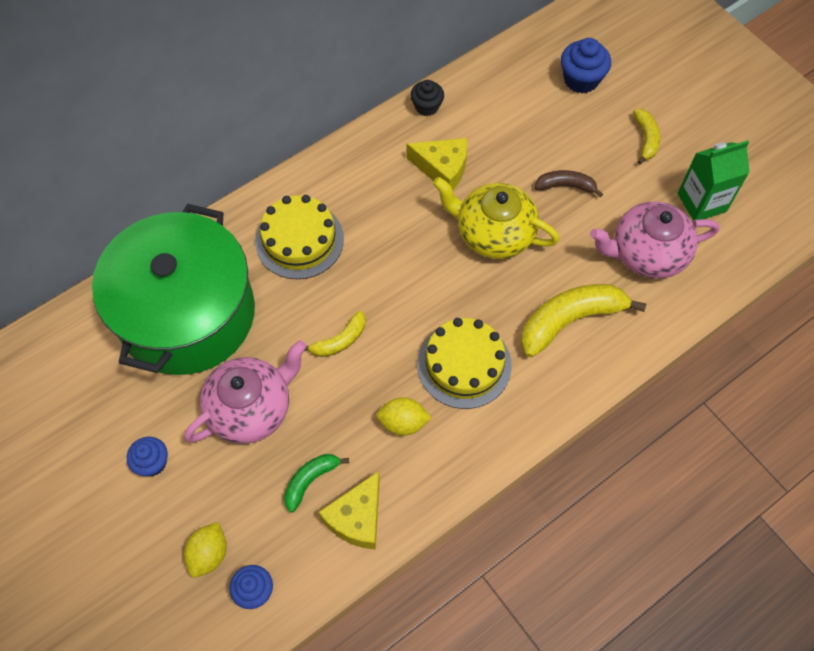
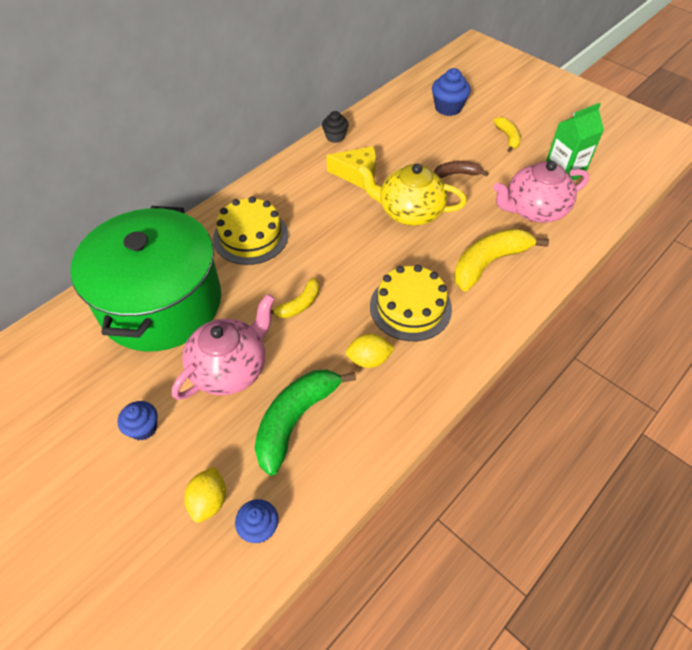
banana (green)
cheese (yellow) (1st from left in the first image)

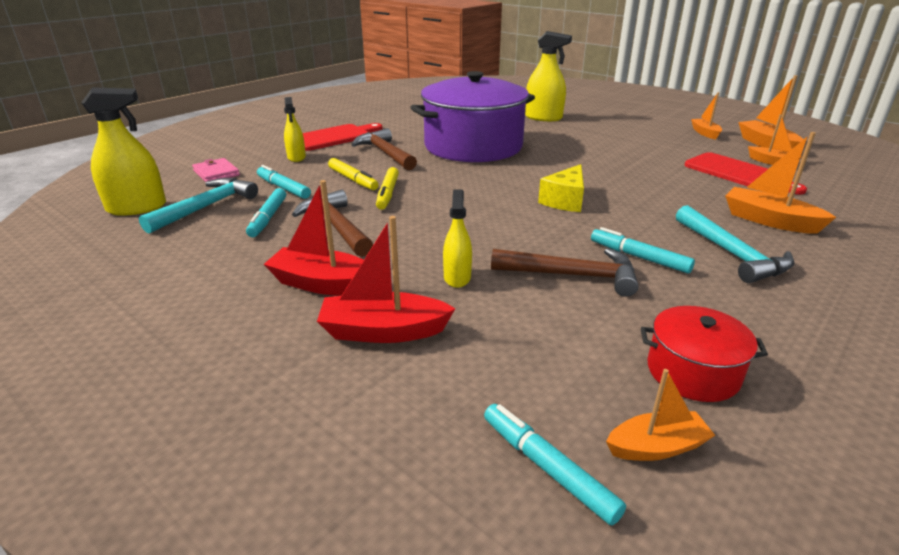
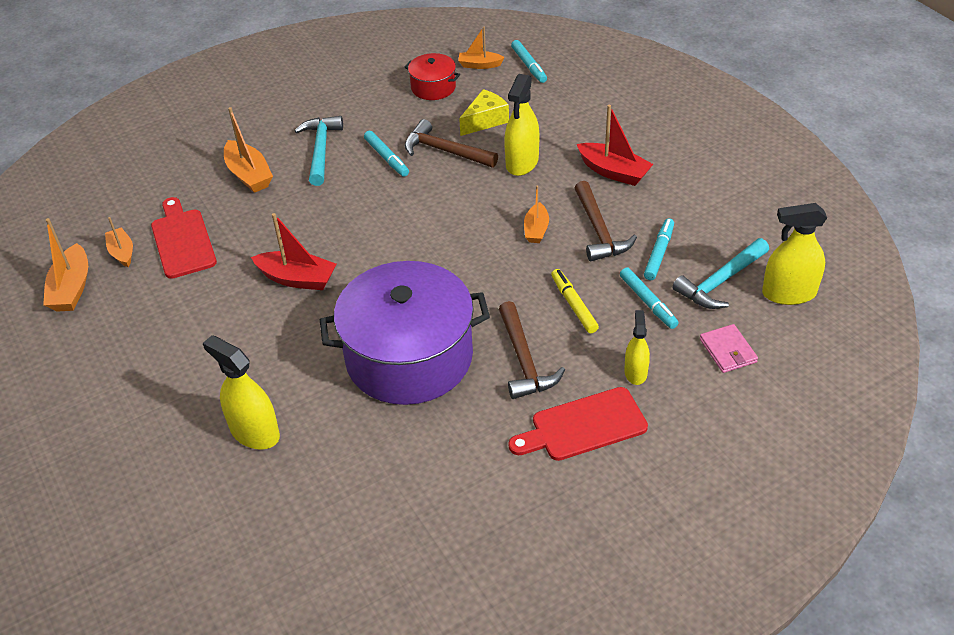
boat (orange) (5th from left)
cheese (yellow)
marker (yellow) (2nd from left in the first image)
spray bottle (yellow) (2nd from left)
boat (red) (1st from left)

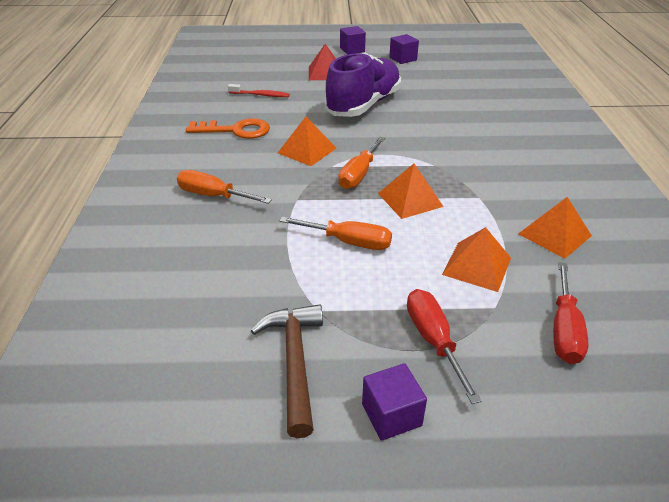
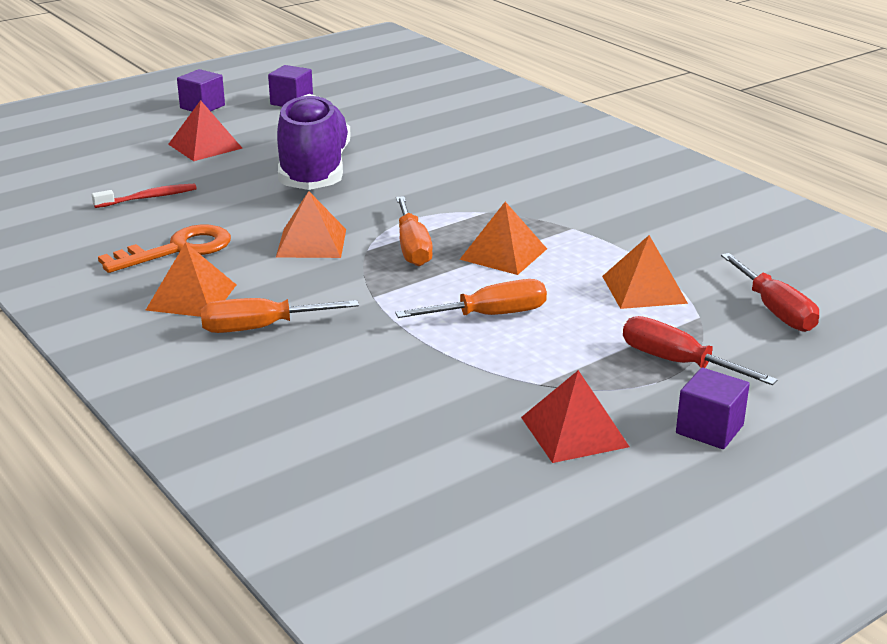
pyramid (orange) (1st from left)
pyramid (red) (2nd from left)

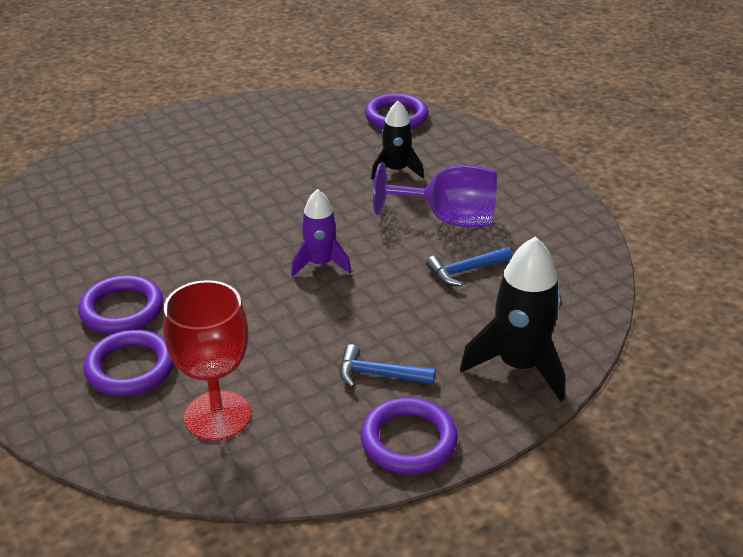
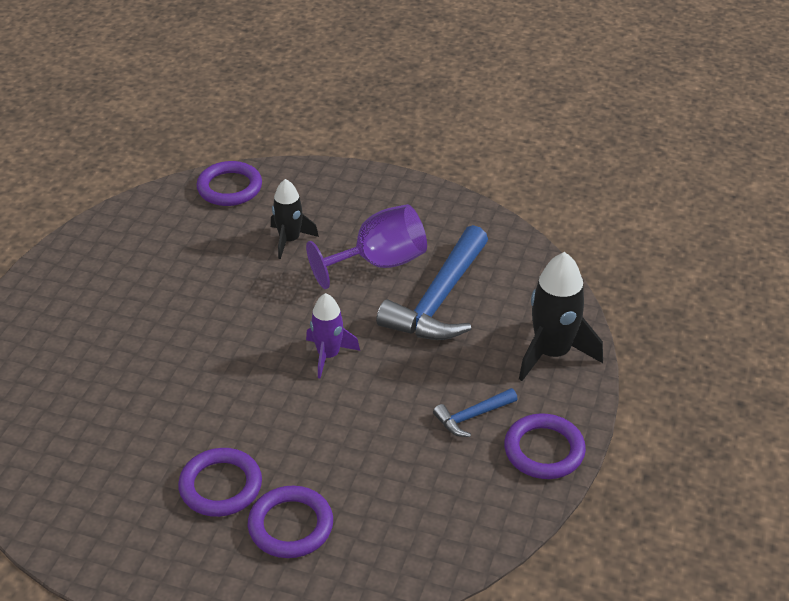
hammer (blue) (1st from left)
goblet (red)

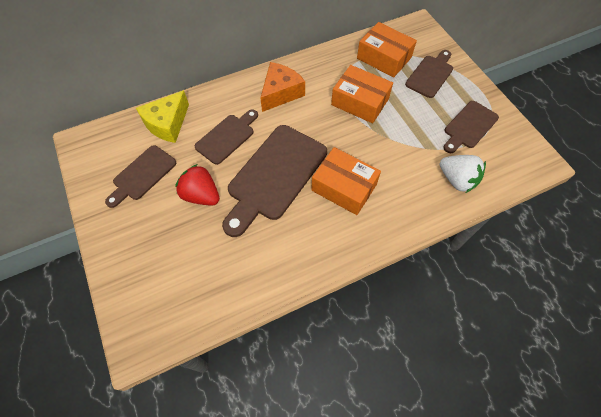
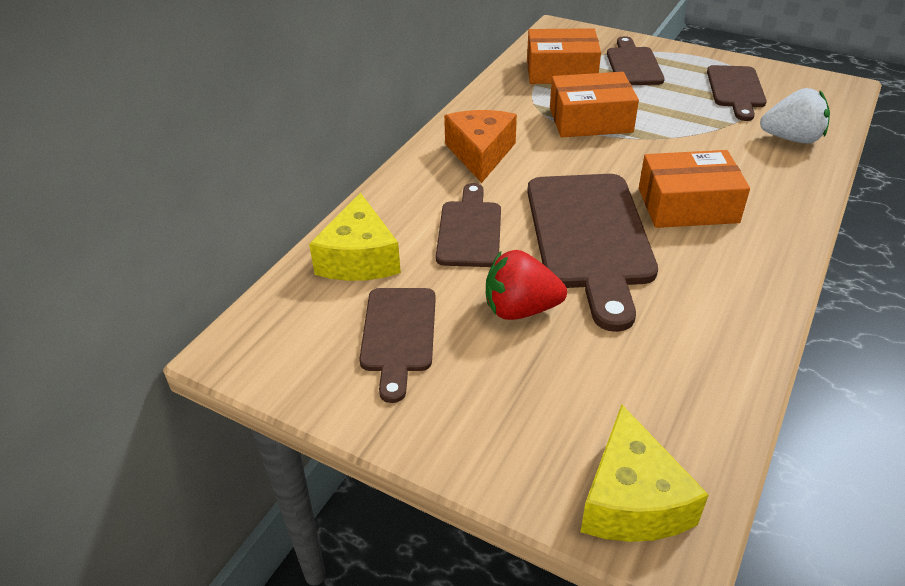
cheese (yellow) (2nd from left)

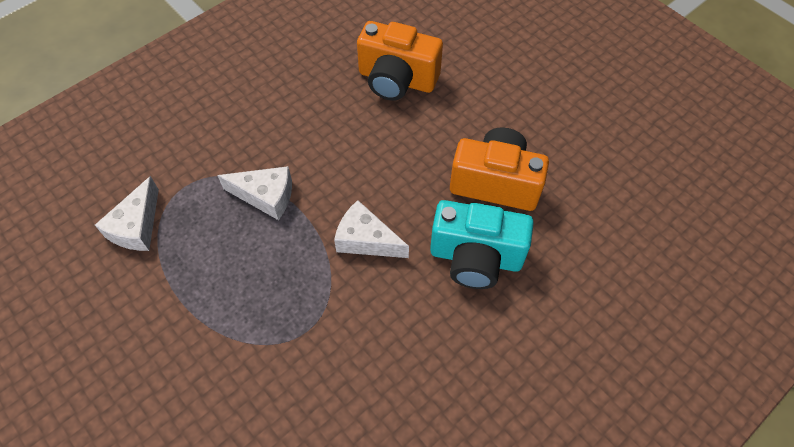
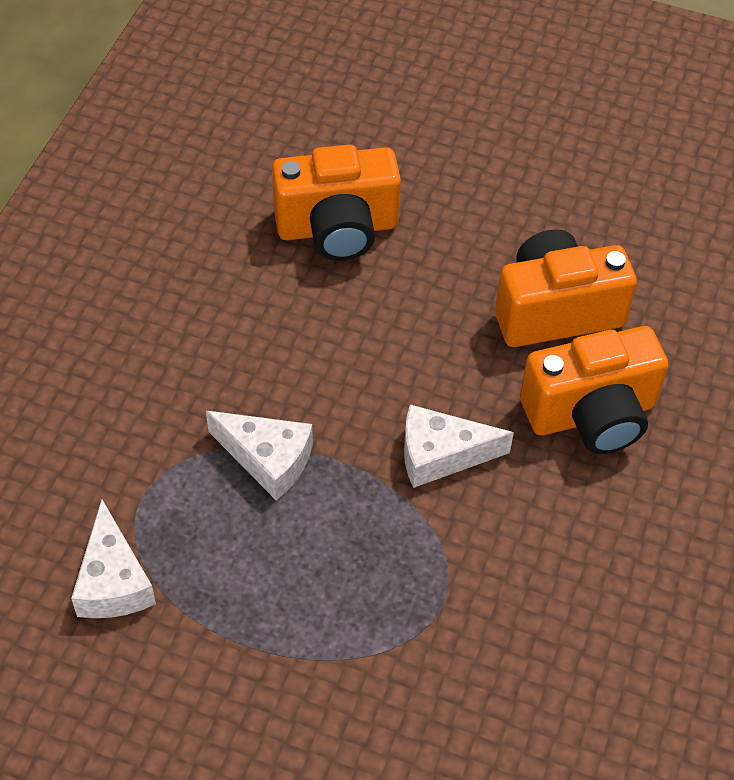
cheese (white) (2nd from left)
camera (orange) (3rd from left)

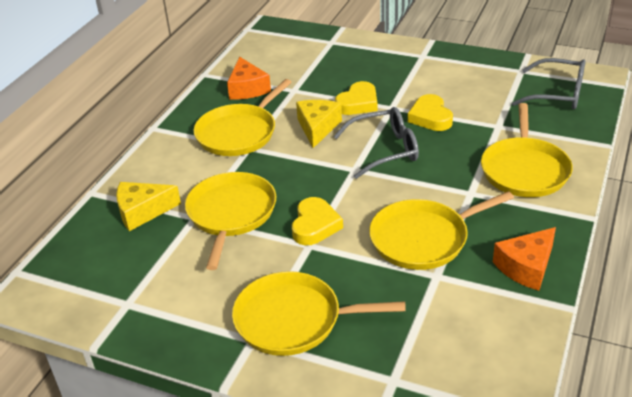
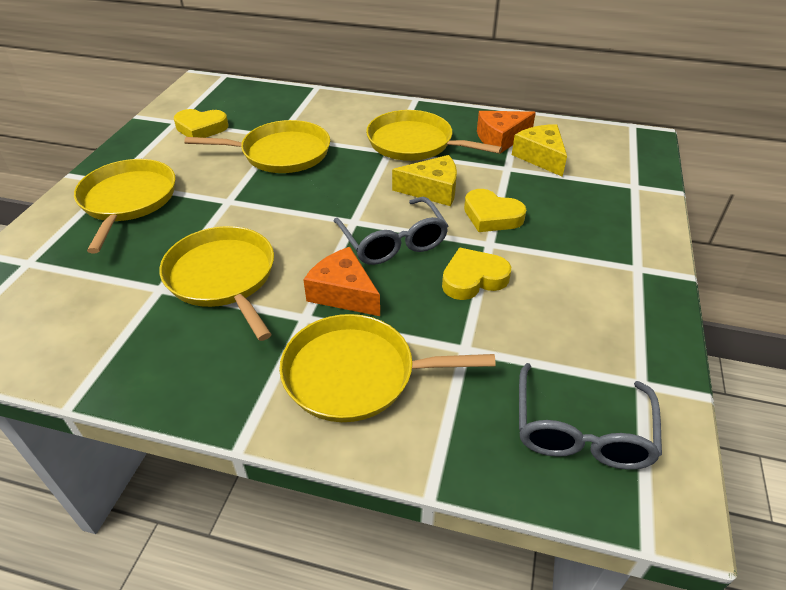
cheese (yellow) (2nd from left)
heart (yellow) (1st from left)
cheese (orange) (1st from left)

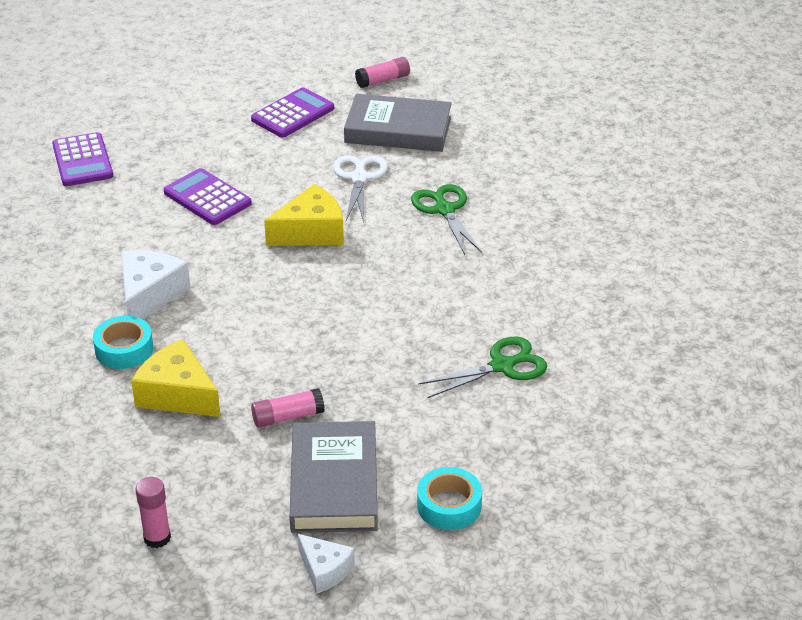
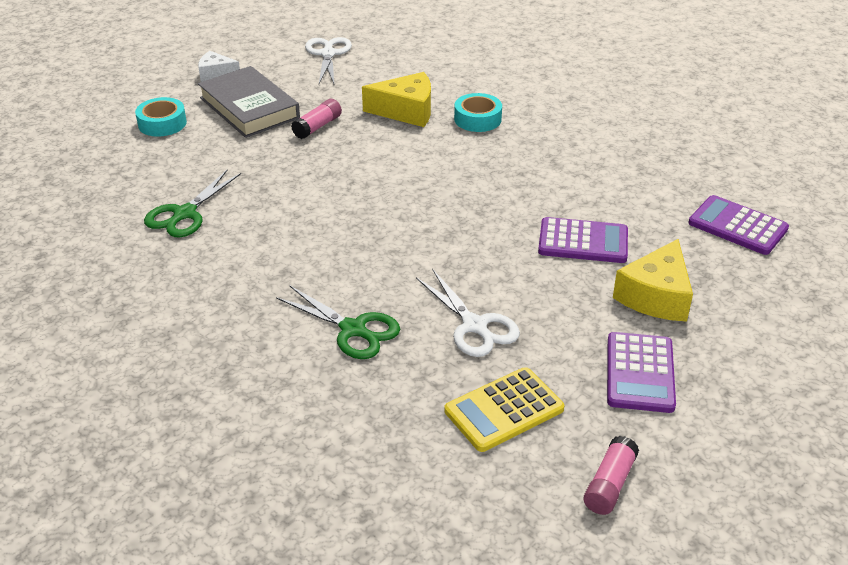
calculator (yellow)
cheese (yellow) (2nd from left)
cheese (white) (1st from left in the first image)
scissors (white) (1st from left)

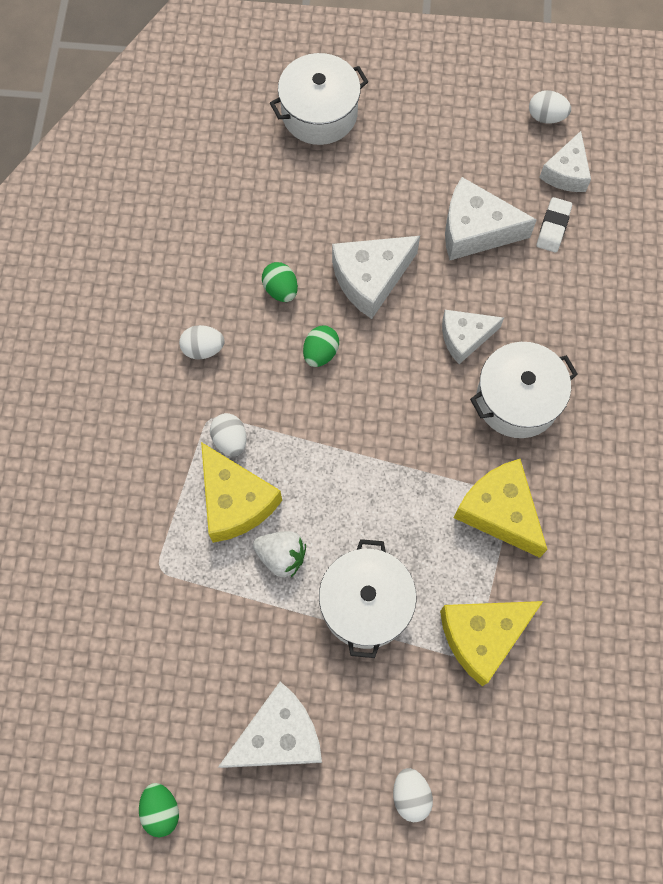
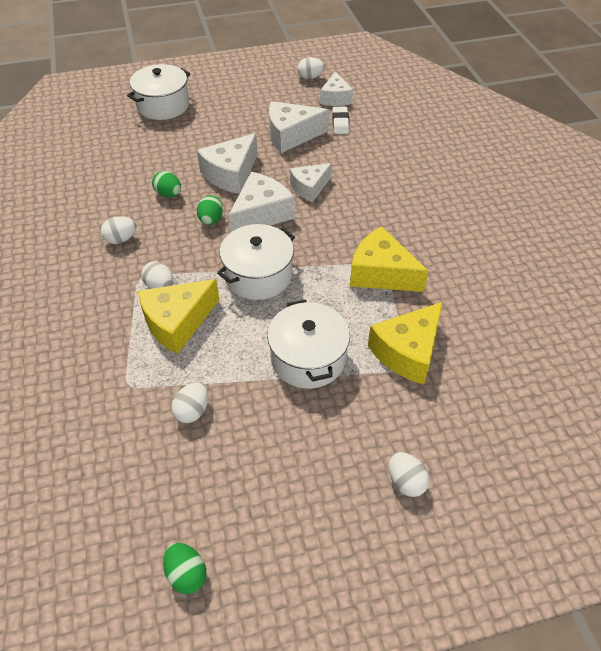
pot (white) (2nd from left)
cheese (yellow) (1st from left)
strawberry (white)
cheese (white) (2nd from left)
egg (white) (3rd from left)

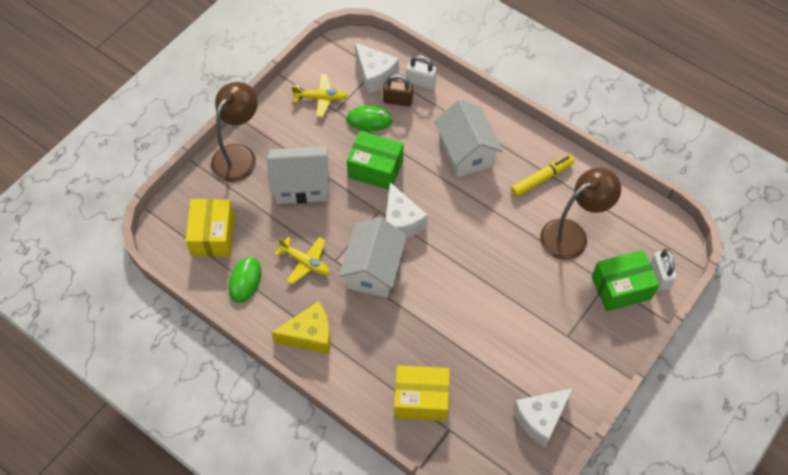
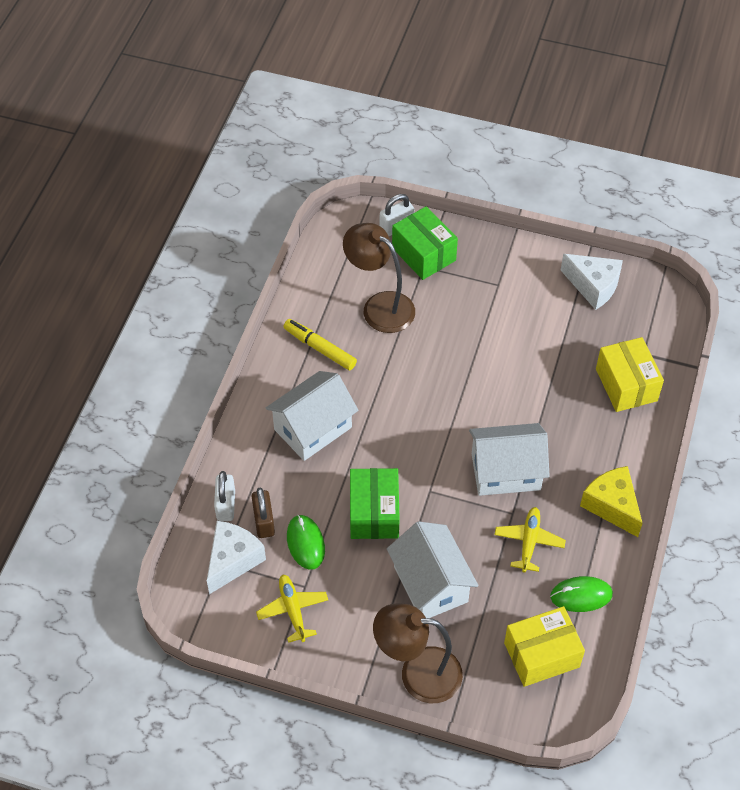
cheese (white) (2nd from left in the first image)

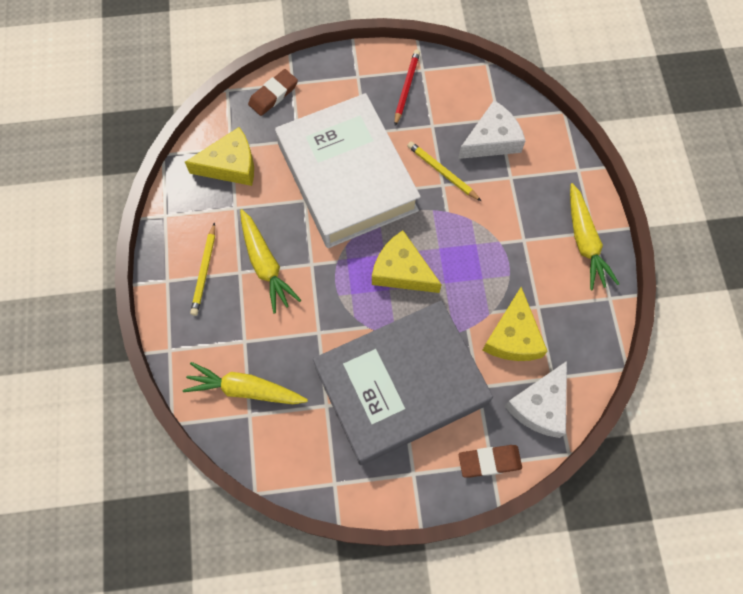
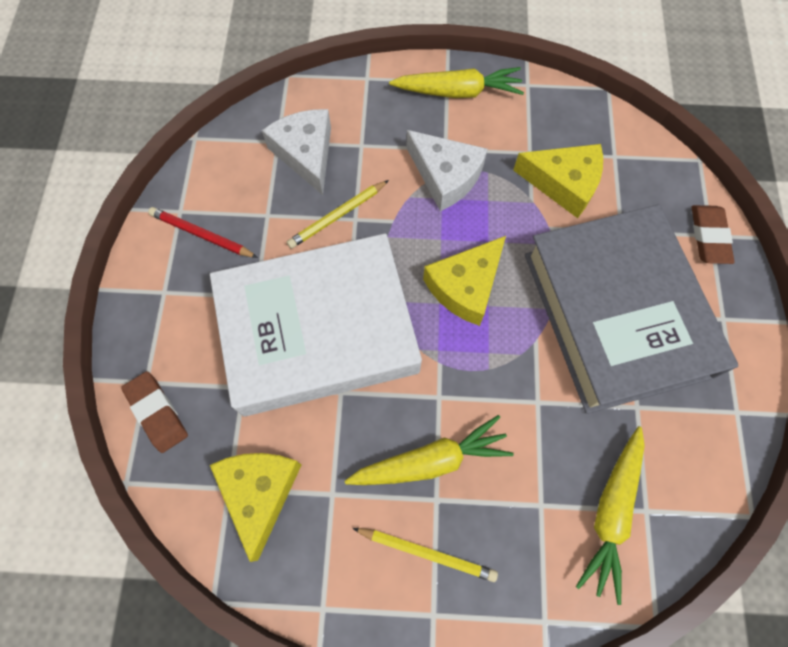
cheese (white) (2nd from left)

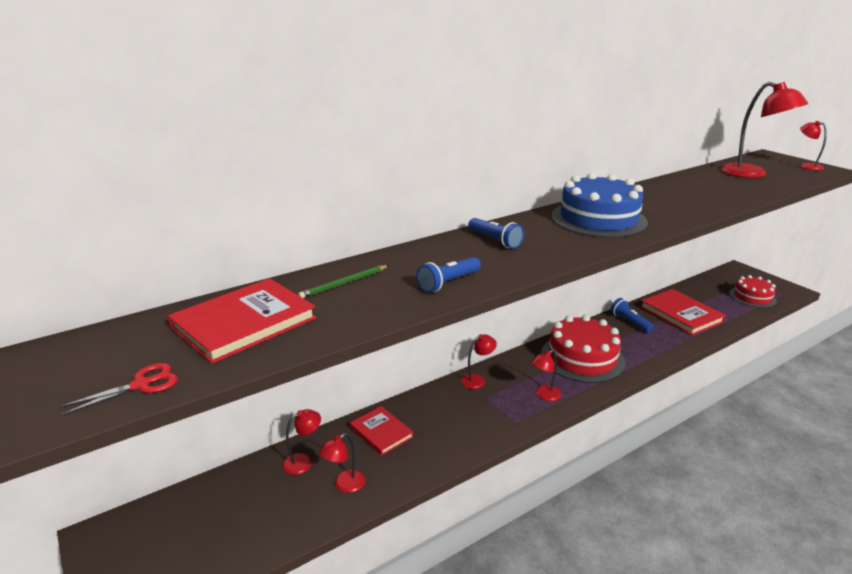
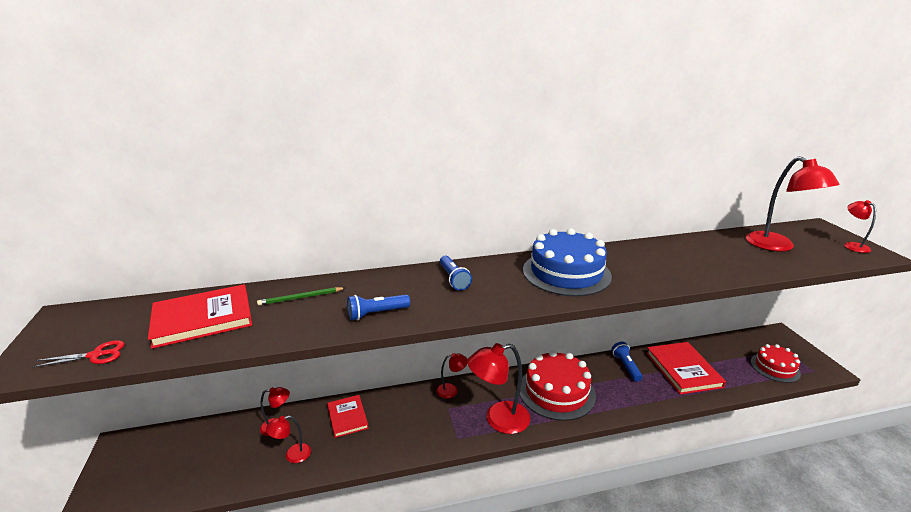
lamp (red) (4th from left)

